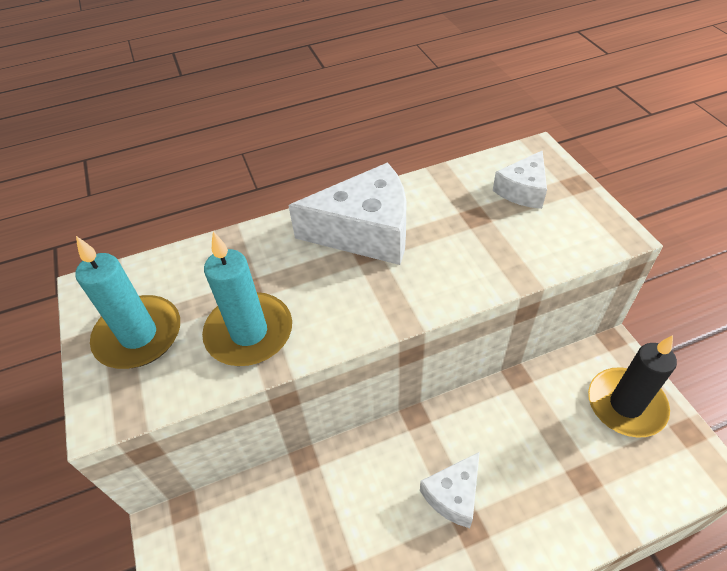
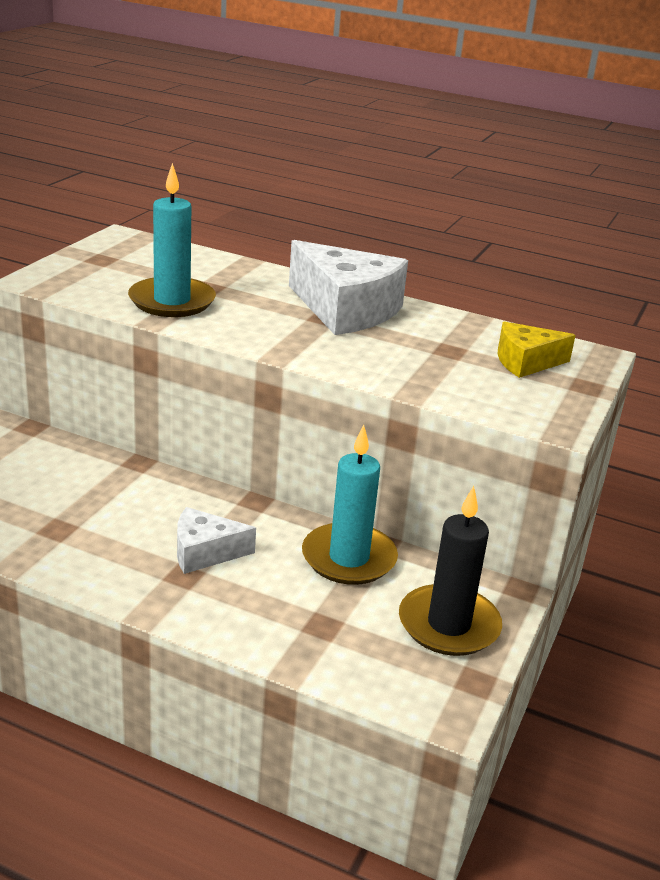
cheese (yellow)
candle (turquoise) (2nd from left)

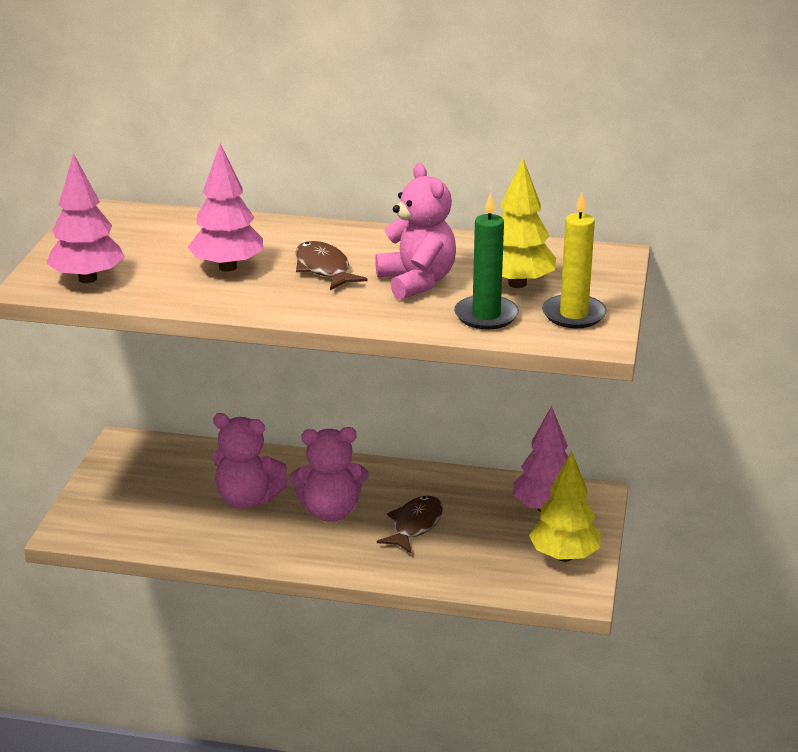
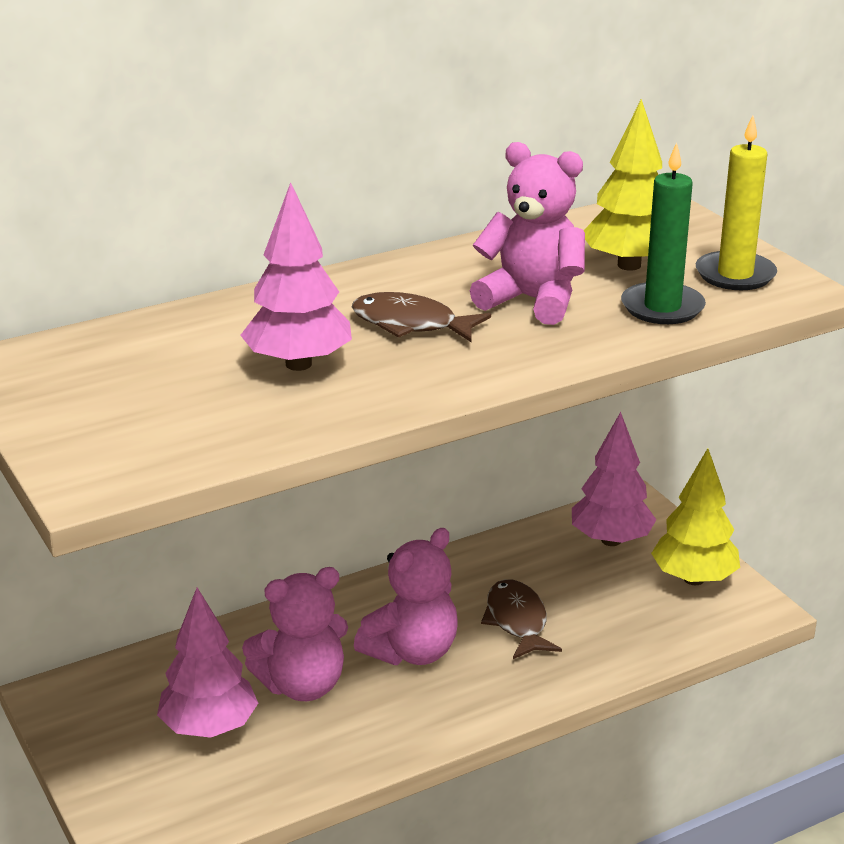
tree (pink) (1st from left)

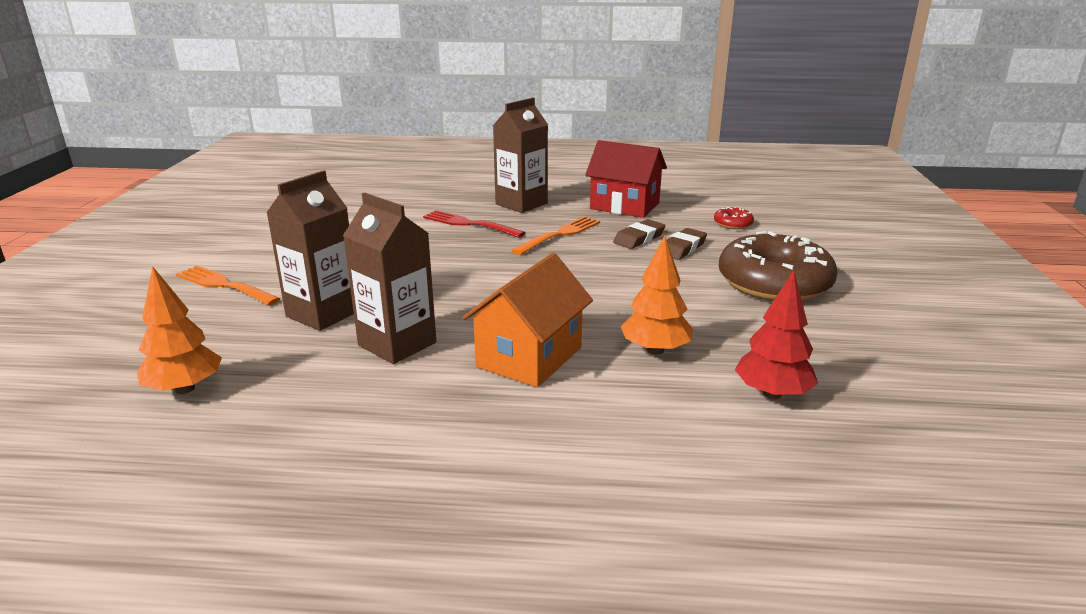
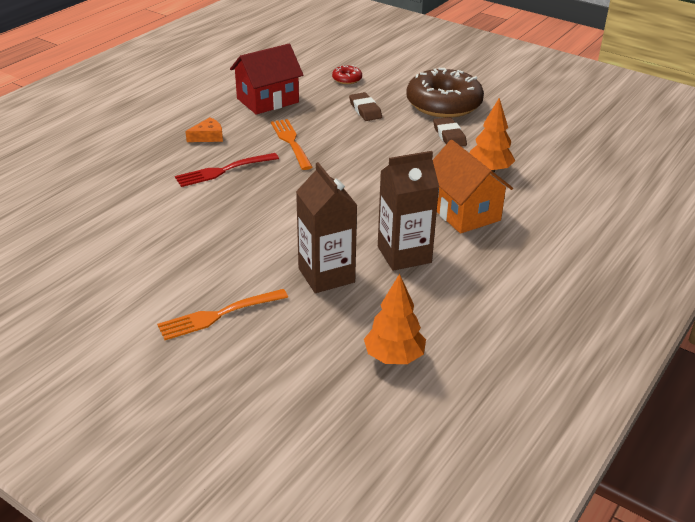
cheese (orange)
eraser (brown) (2nd from left)
tree (red)

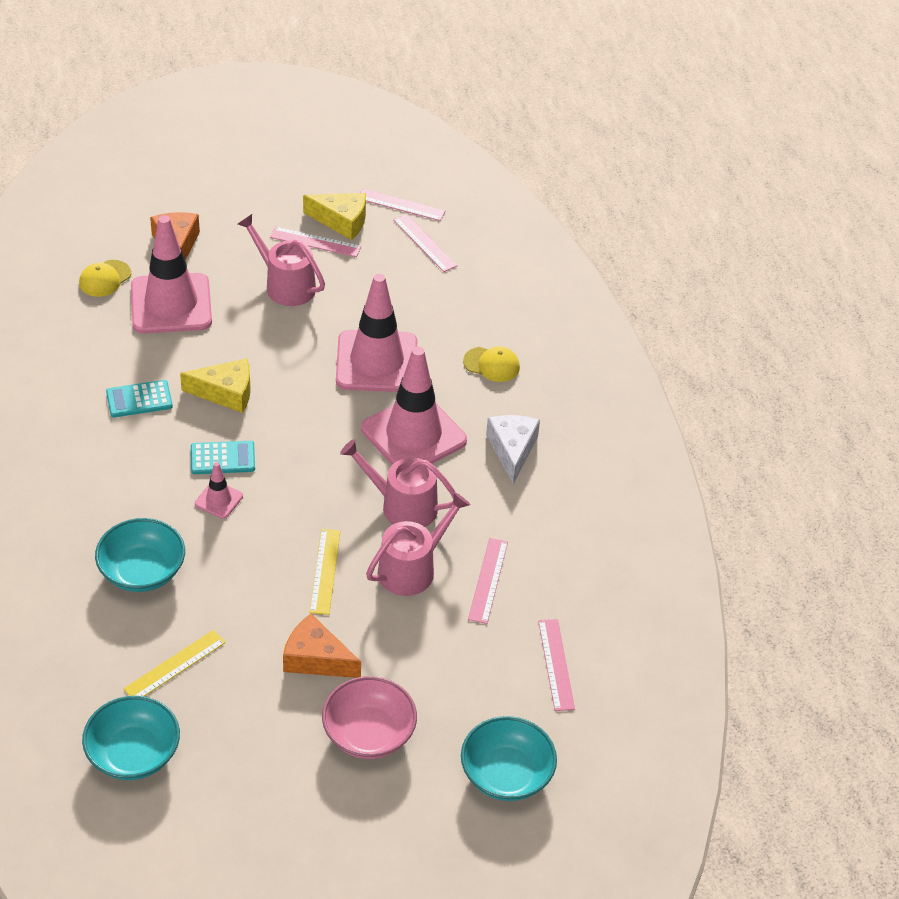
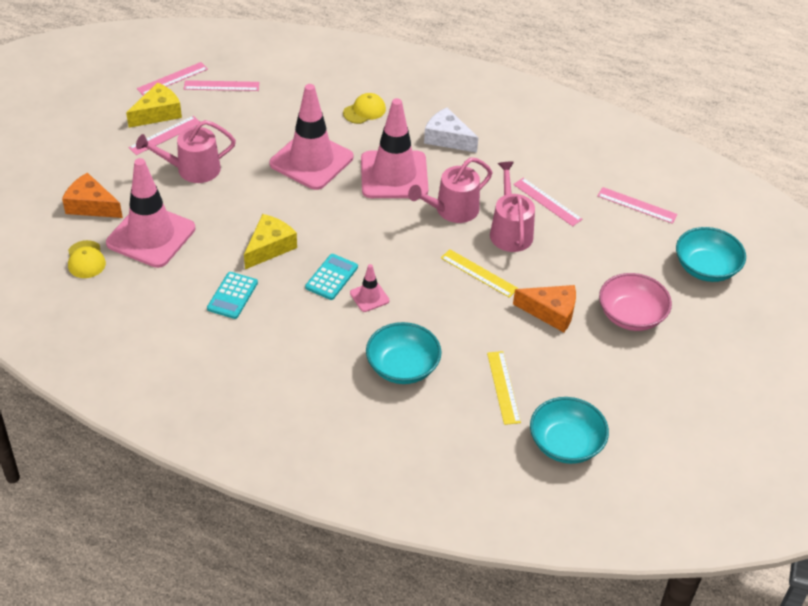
cheese (orange) (2nd from left)

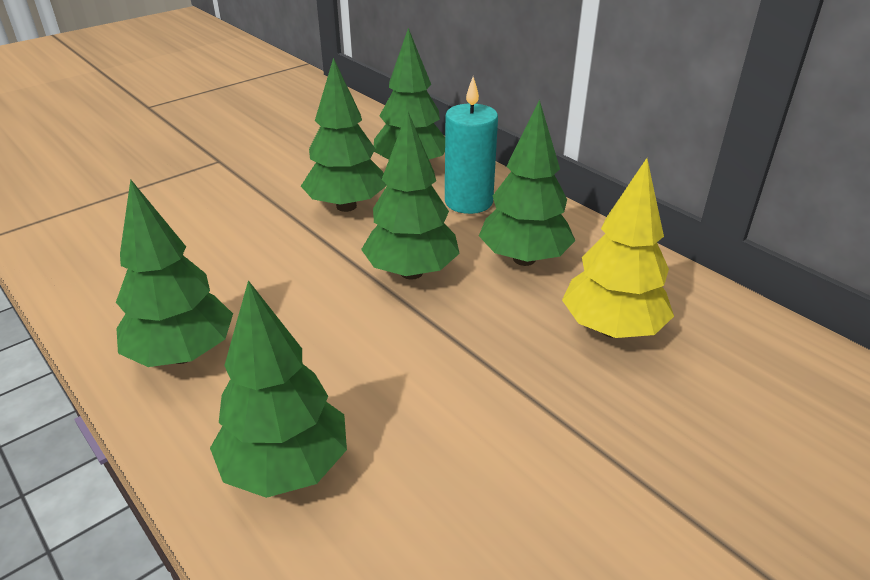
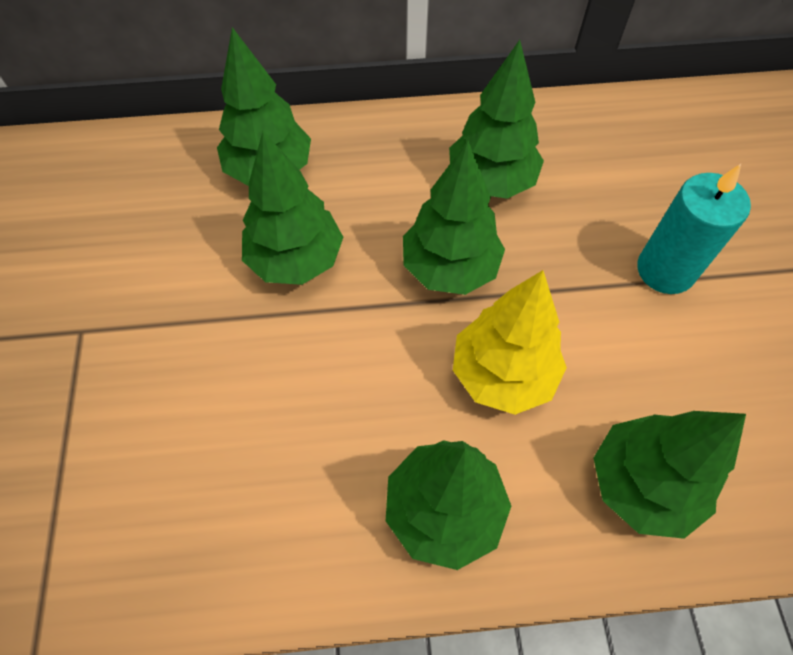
candle (turquoise)
tree (yellow)

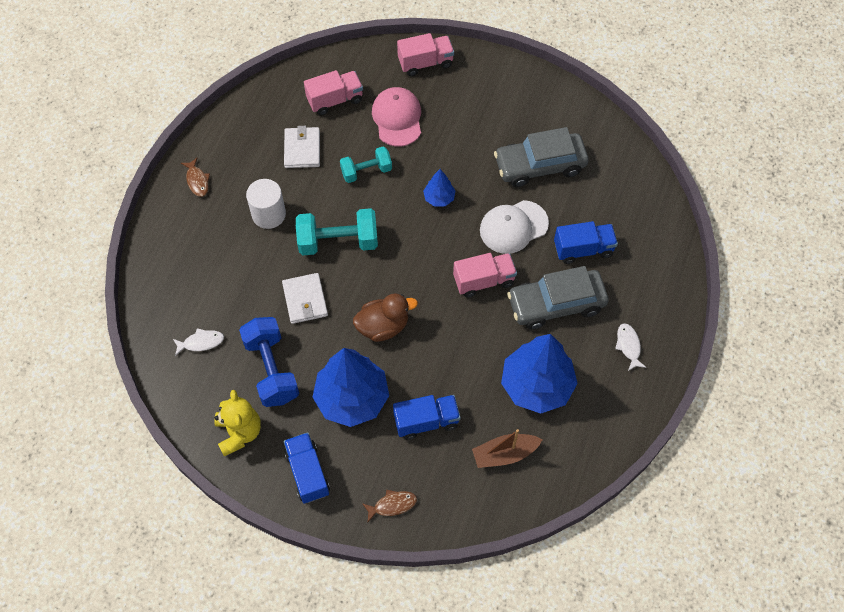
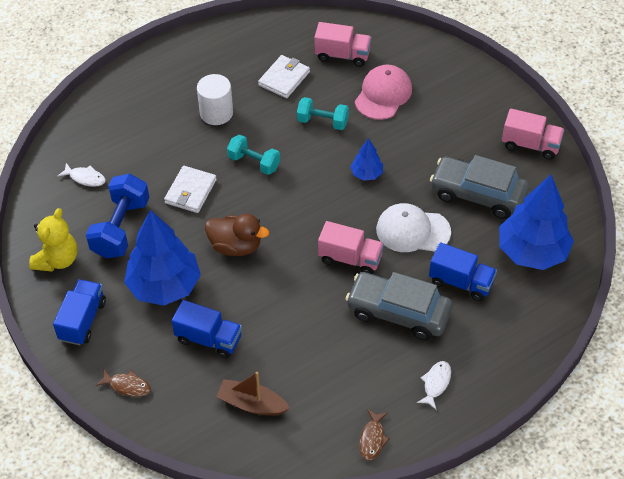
truck (pink) (3rd from left)
fish (brown) (2nd from left)
dumbbell (turquoise) (1st from left)
tree (blue) (3rd from left)

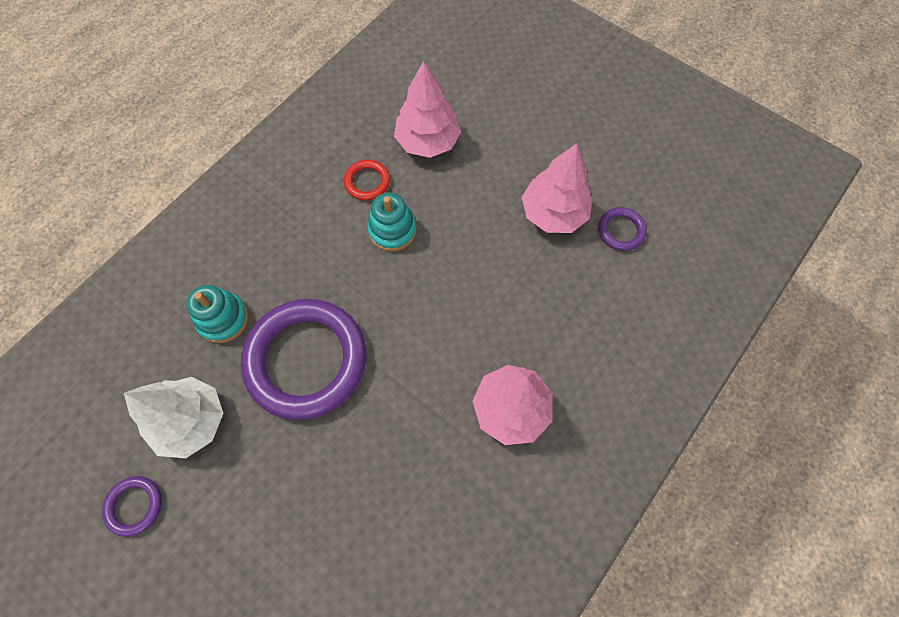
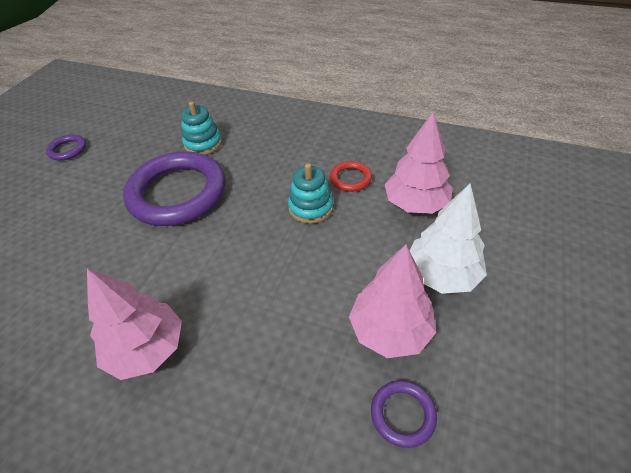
tree (white)

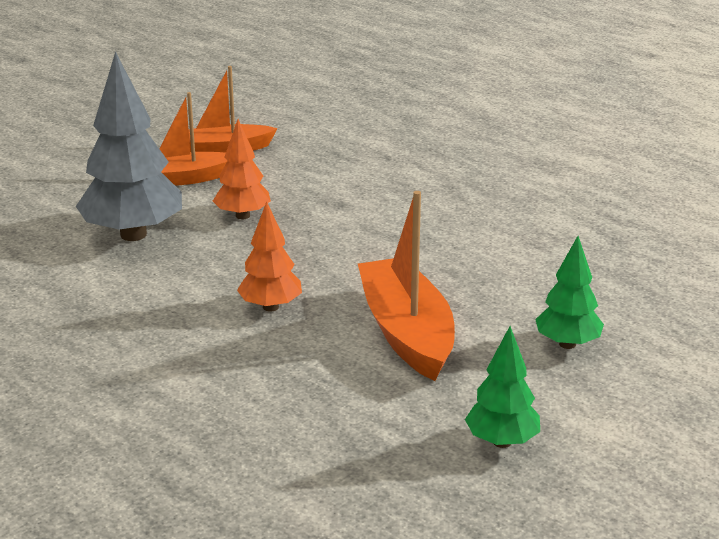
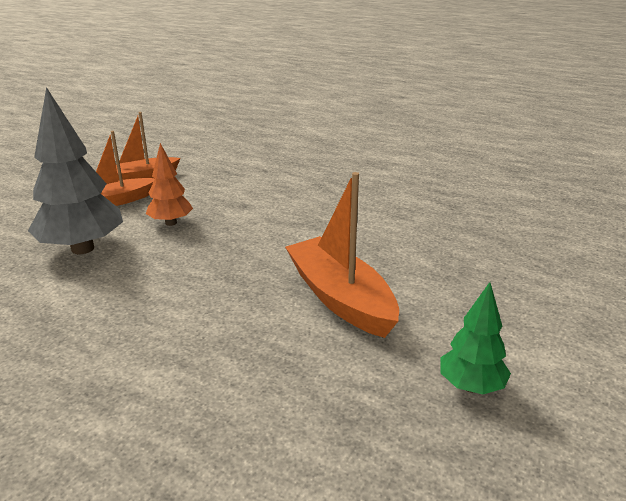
tree (orange) (2nd from left in the first image)
tree (green) (2nd from left in the first image)

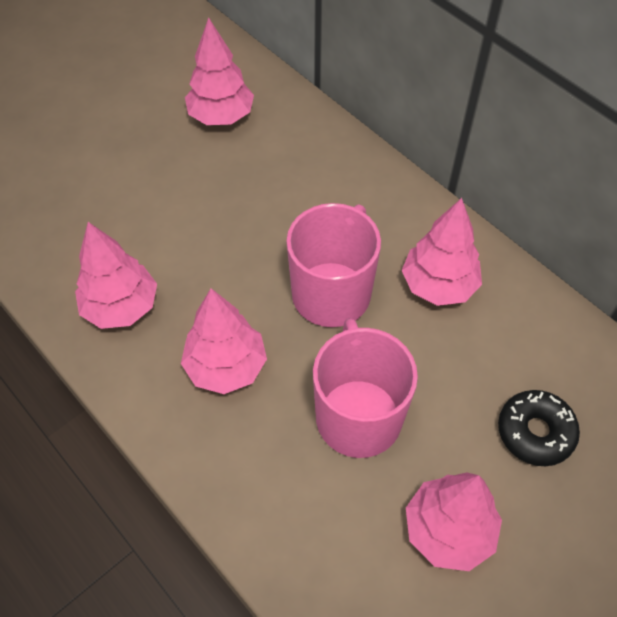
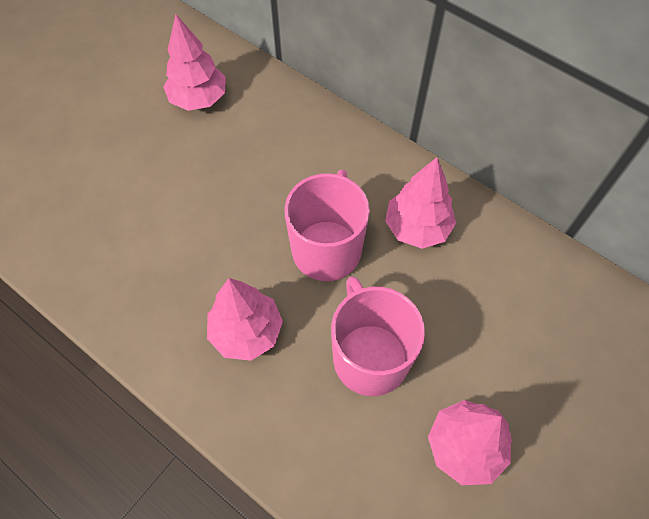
tree (pink) (1st from left in the first image)
donut (black)

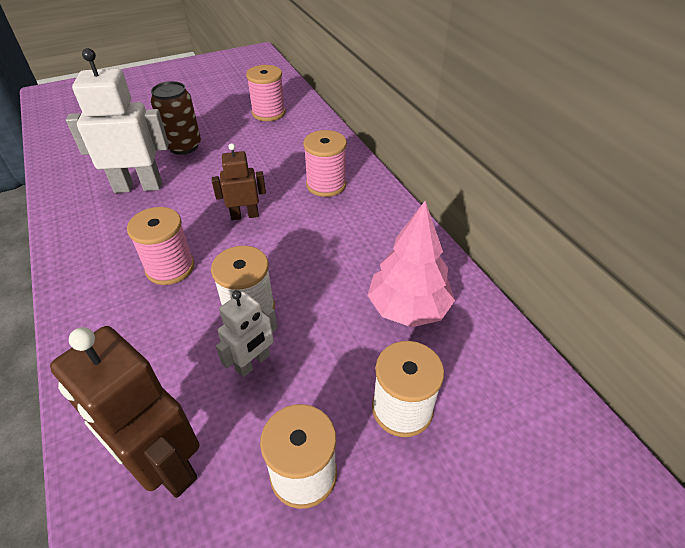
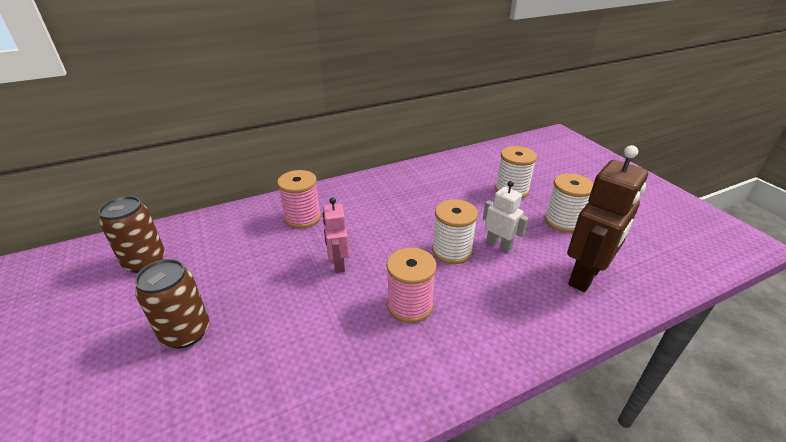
robot (white) (1st from left in the first image)
can (brown) (1st from left)
robot (pink)
tree (pink)

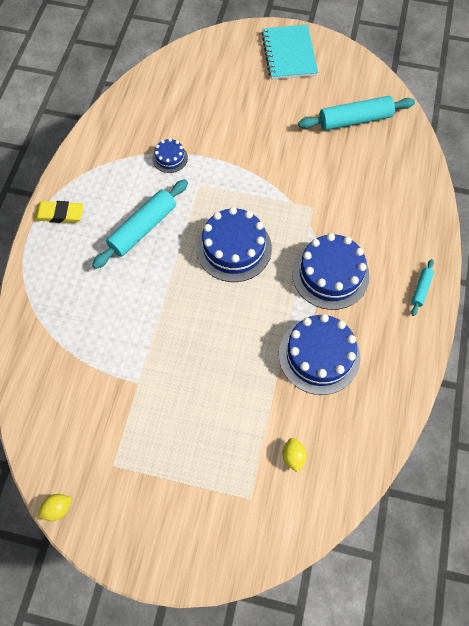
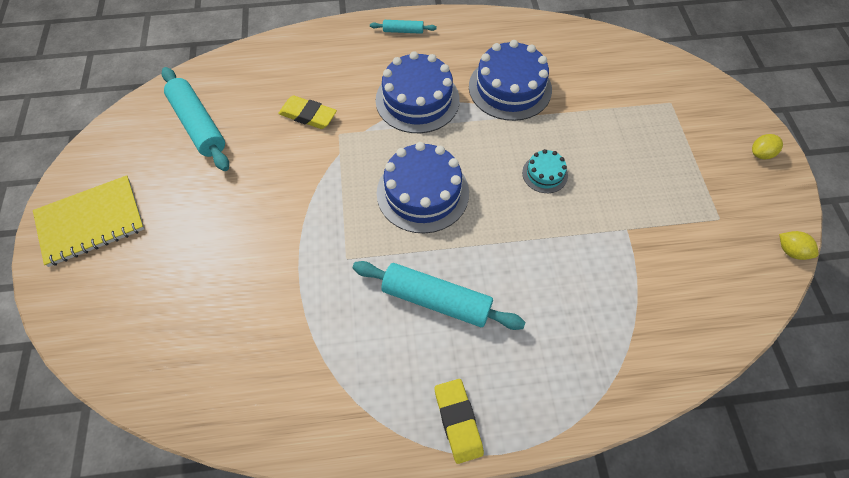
notebook (yellow)
cake (blue) (1st from left in the first image)
lemon (yellow) (1st from left)
eraser (yellow) (1st from left)
cake (turquoise)

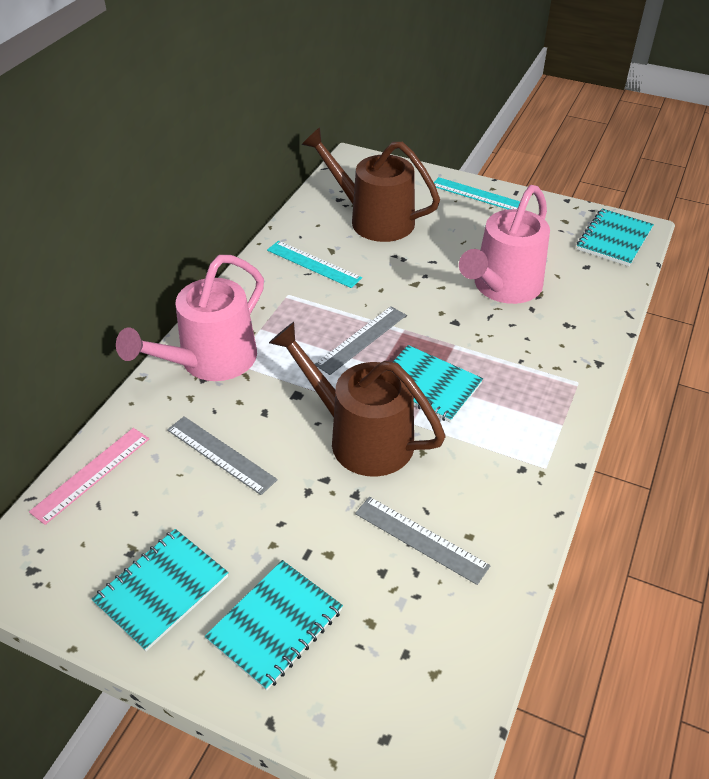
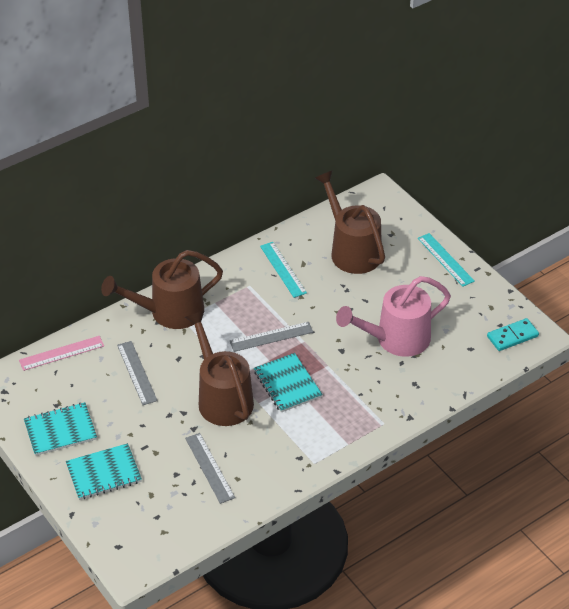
domino (turquoise)
watering can (brown) (1st from left)

